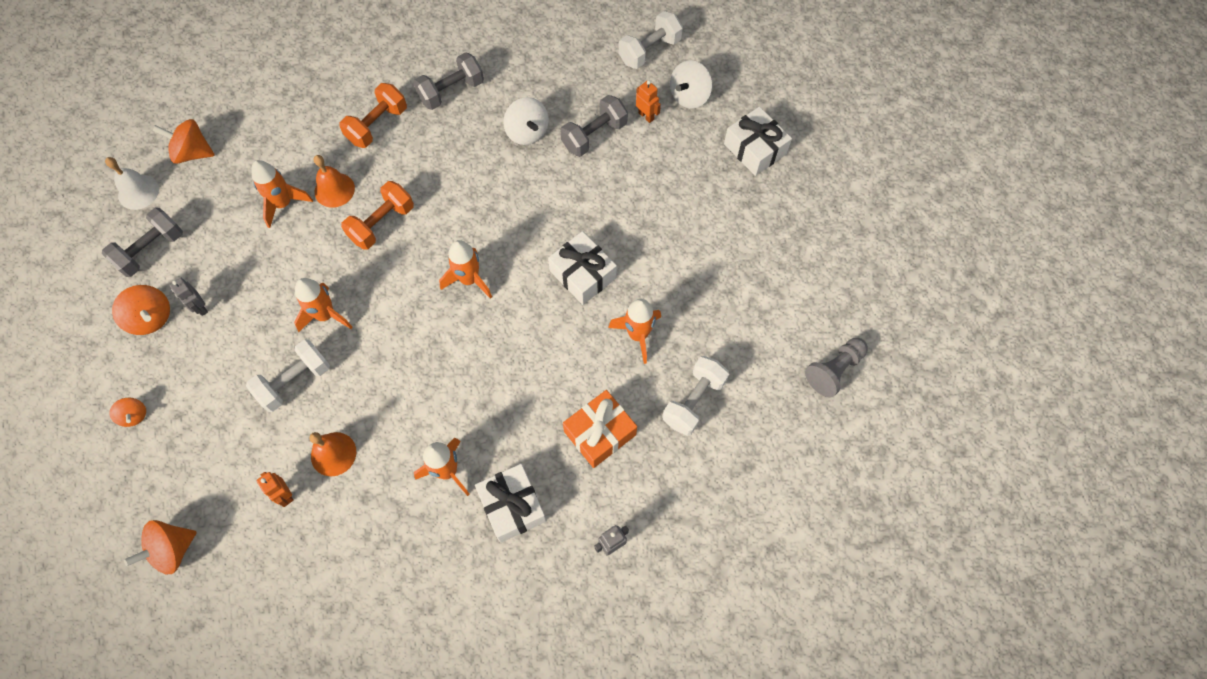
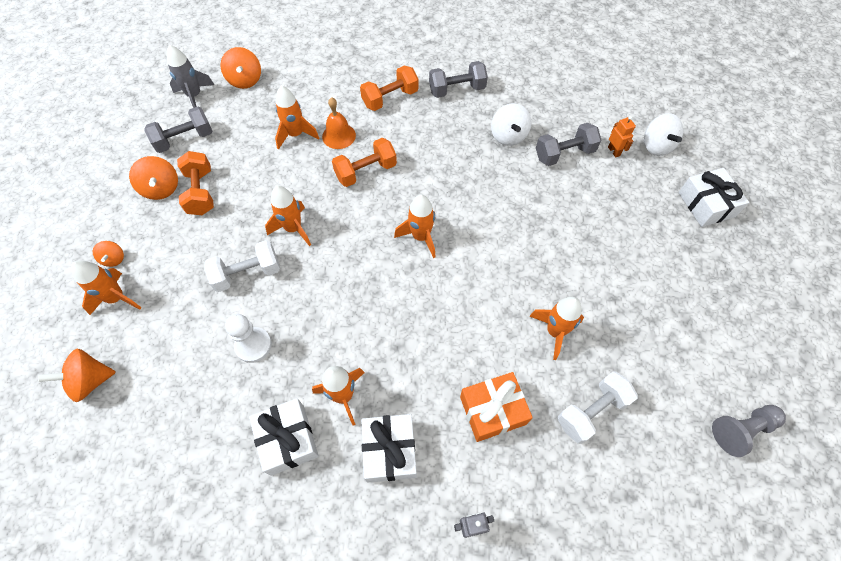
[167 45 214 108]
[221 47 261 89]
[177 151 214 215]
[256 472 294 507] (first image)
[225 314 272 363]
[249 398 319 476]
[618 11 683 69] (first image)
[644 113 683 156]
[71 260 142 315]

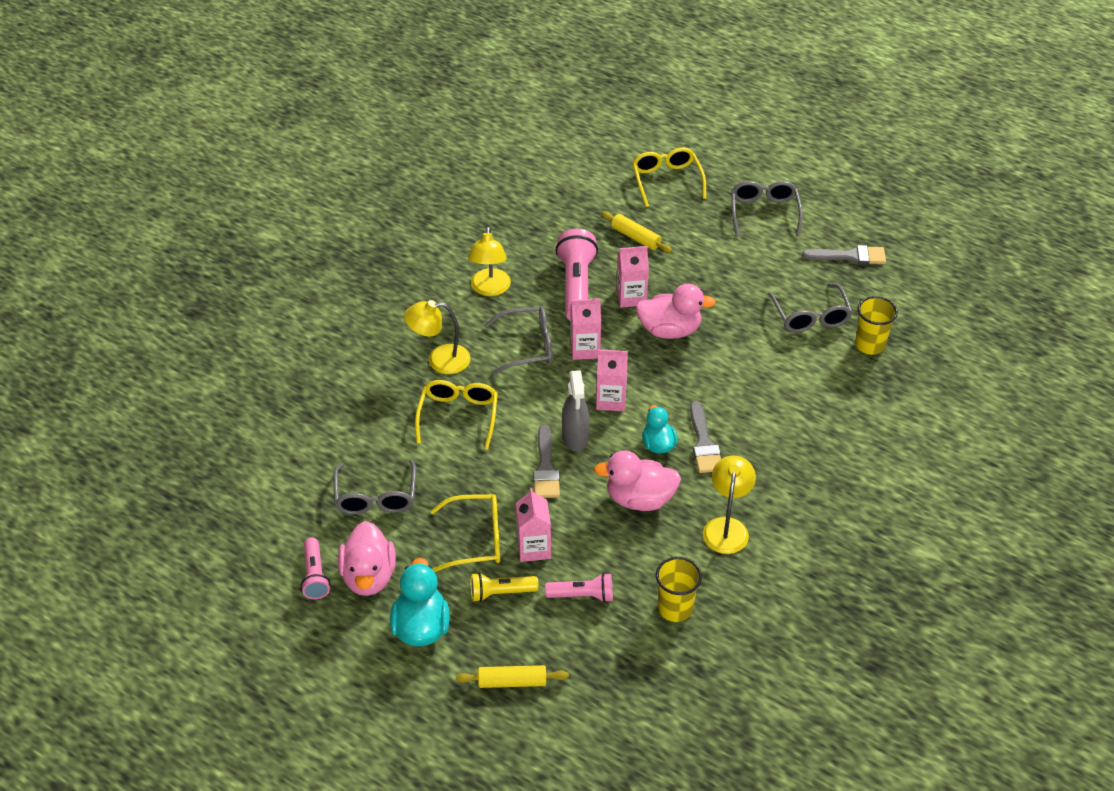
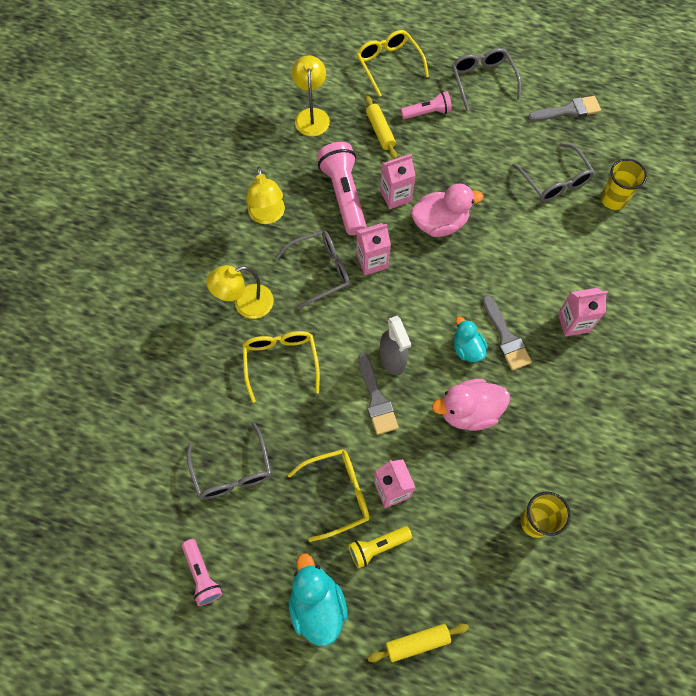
[338 521 396 596] (first image)
[401 91 452 120]
[558 288 608 337]
[365 95 397 159]
[292 56 330 136]

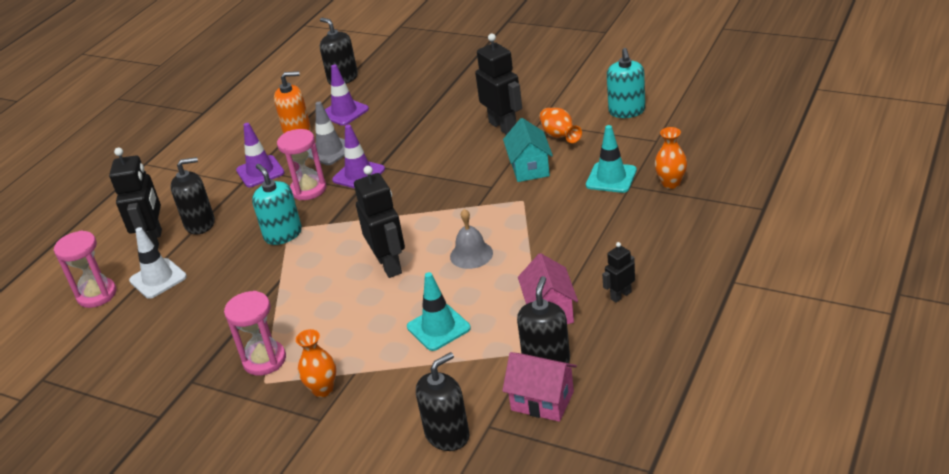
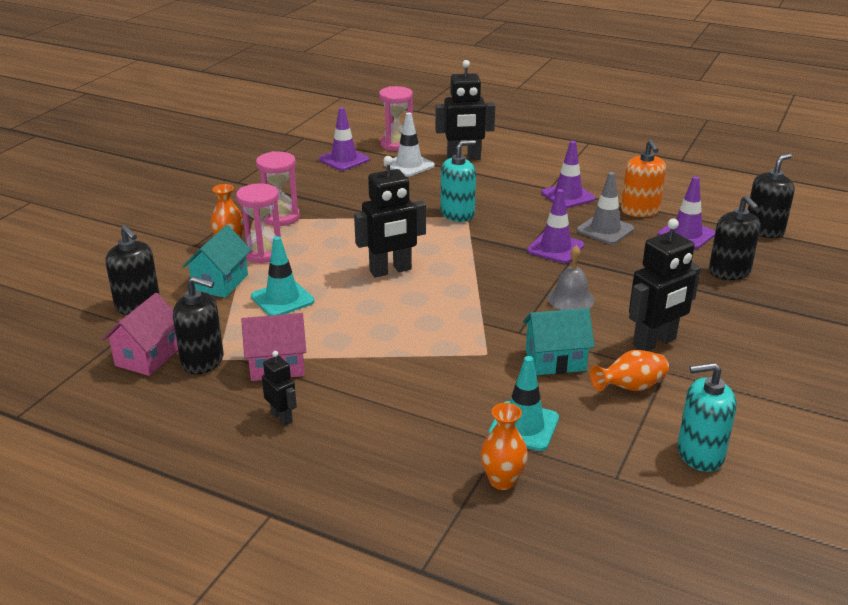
[709 195 761 280]
[236 183 281 263]
[548 245 595 310]
[182 225 251 298]
[319 107 369 171]

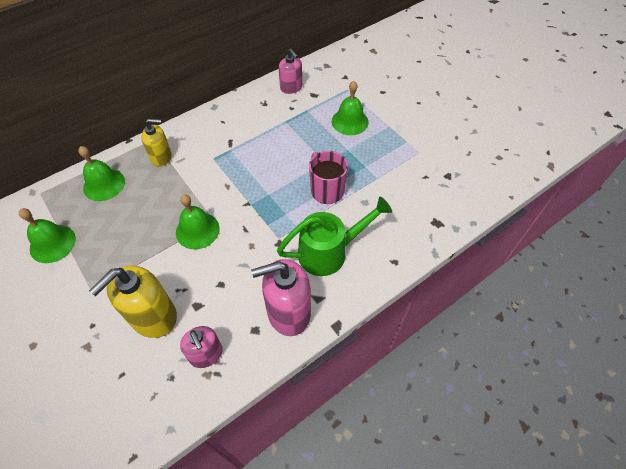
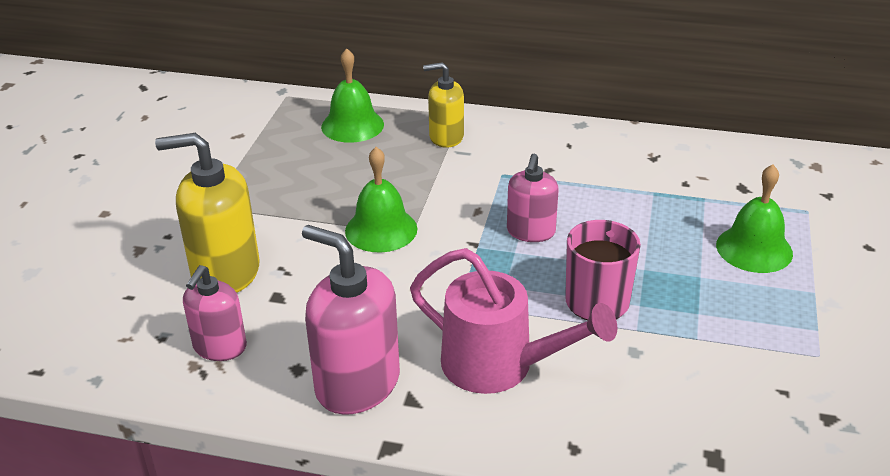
[19 208 76 263] (first image)
[423 62 464 148]
[410 248 617 394]
[507 154 559 242]

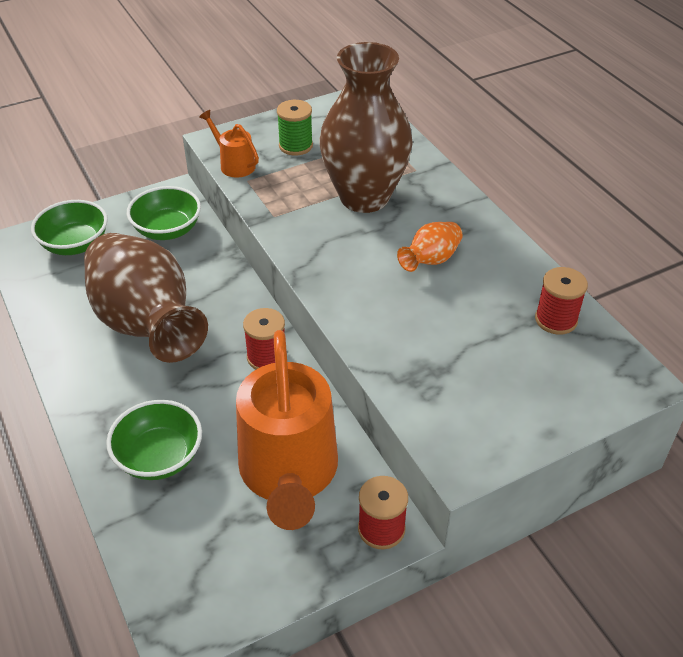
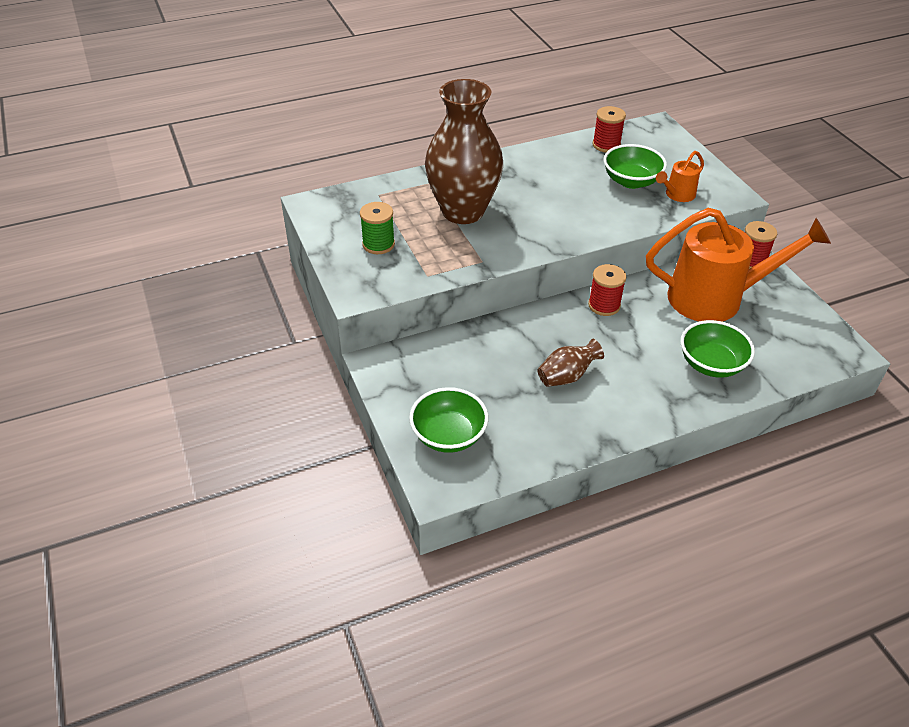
[537 338 604 387]
[604 144 667 189]
[656 151 704 202]
[397 222 463 272] (first image)

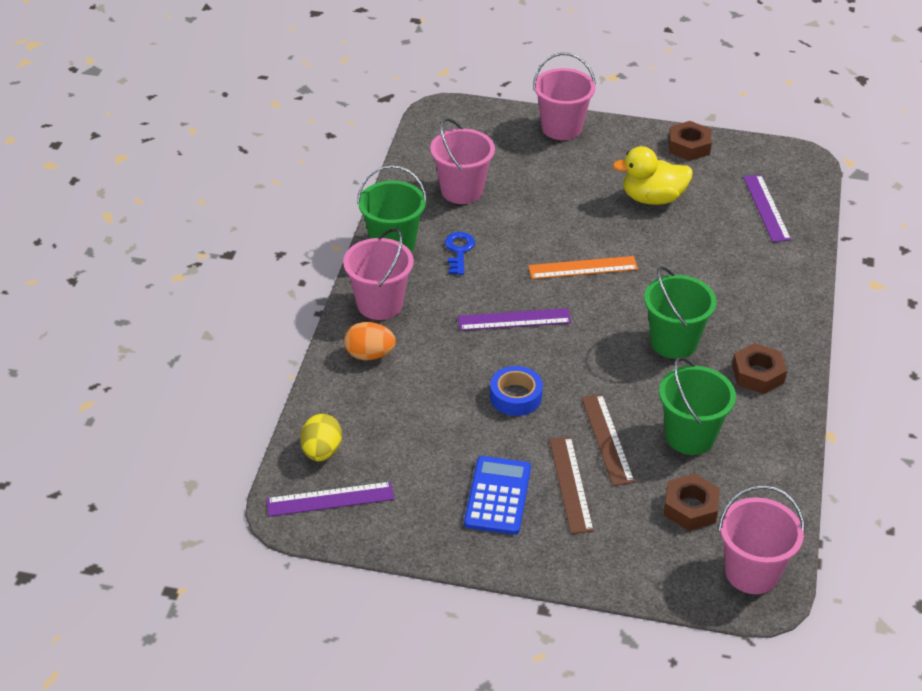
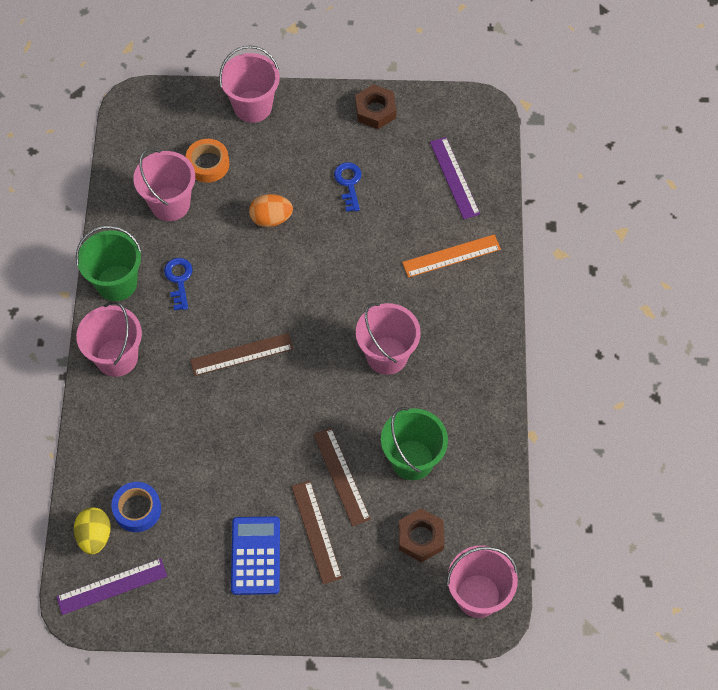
[249 194 293 227]
[190 333 293 376]
[111 482 161 532]
[402 234 501 278]
[334 162 362 212]
[356 303 421 375]
[732 343 787 394] (first image)
[185 139 229 183]

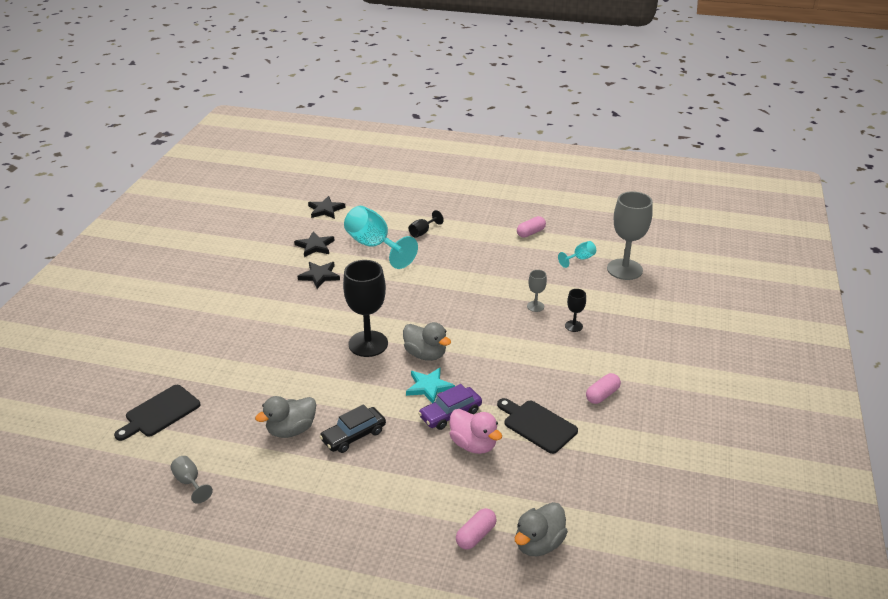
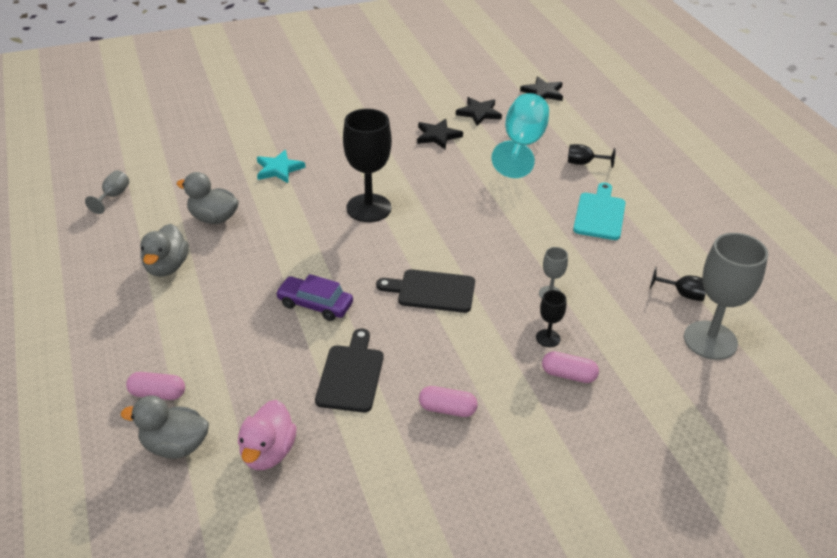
[376 269 475 313]
[319 404 386 453] (first image)
[140 224 189 277]
[257 150 306 183]
[238 400 297 470]
[542 351 599 383]
[650 267 706 301]
[573 183 626 240]

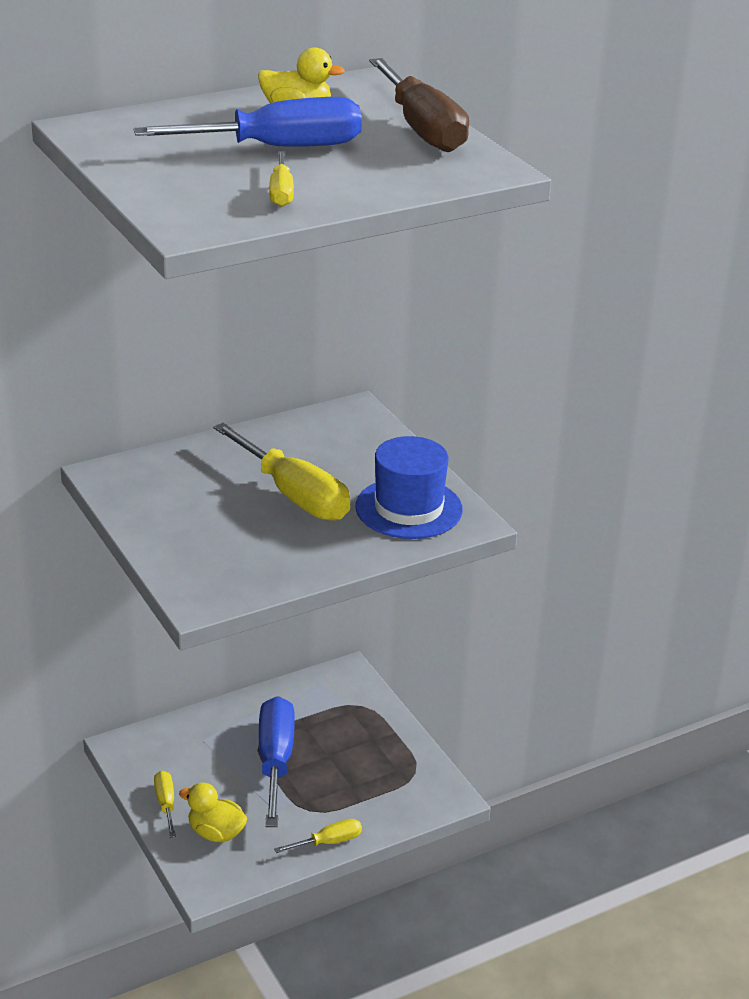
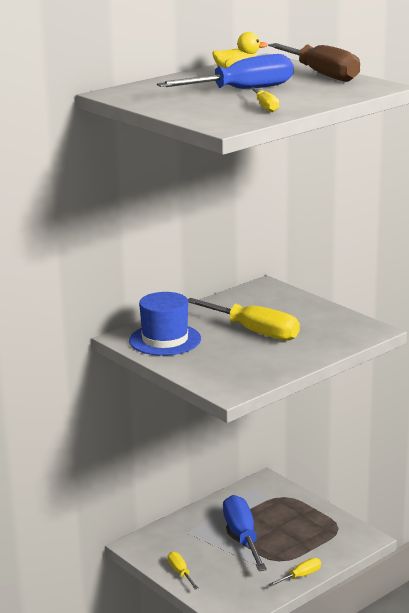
[179 782 248 842] (first image)
[129 292 201 356]

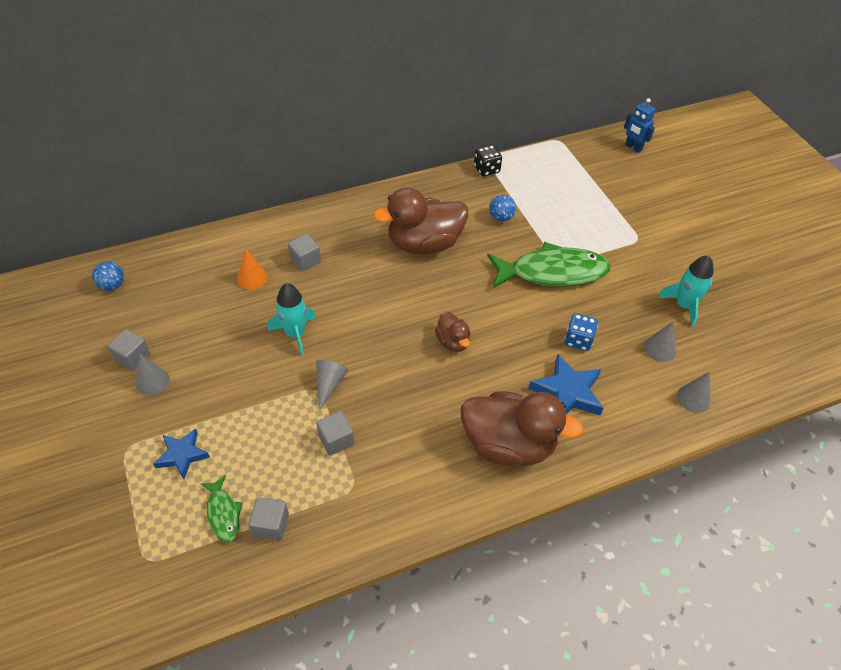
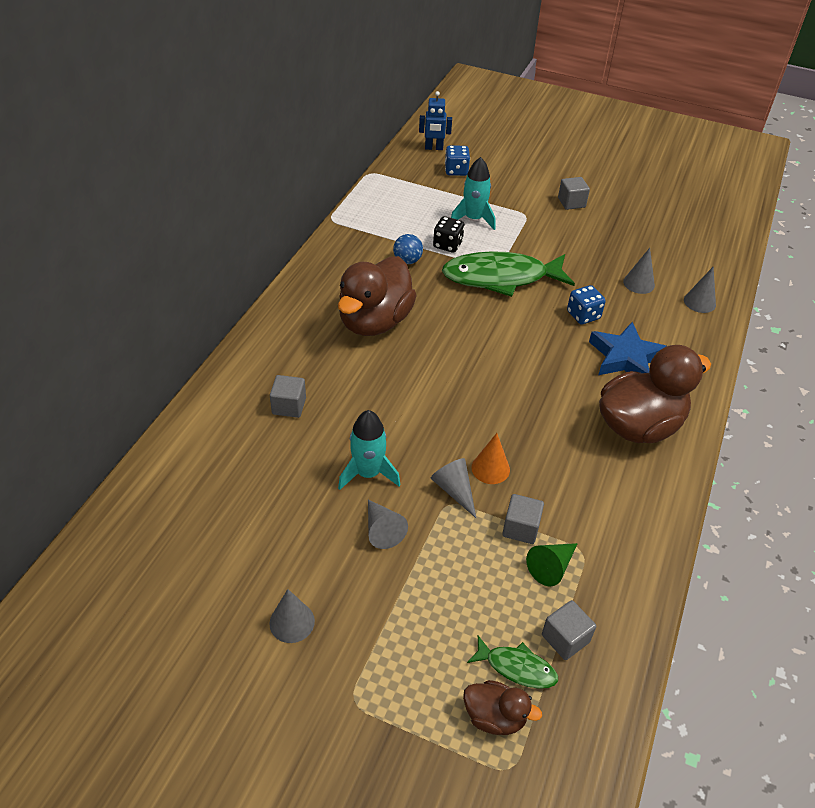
[92 261 124 291] (first image)
[558 177 590 210]
[153 428 210 479] (first image)
[471 433 510 484]
[463 680 542 735]
[433 216 465 253]
[442 251 575 297]
[451 157 495 230]
[368 500 408 549]
[445 145 470 176]
[526 543 578 587]

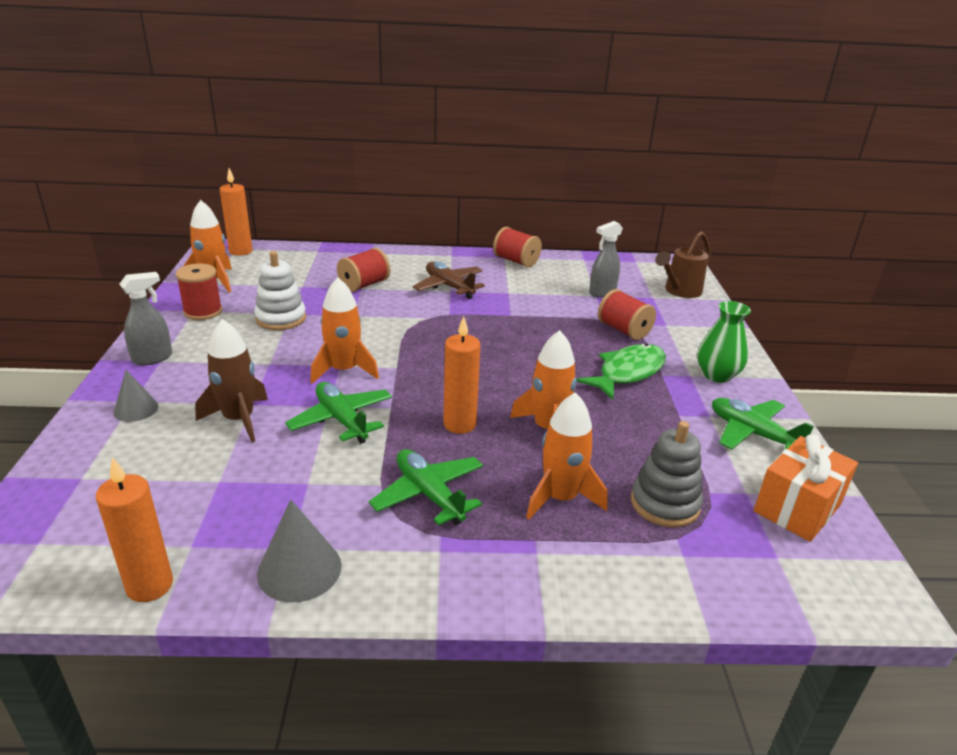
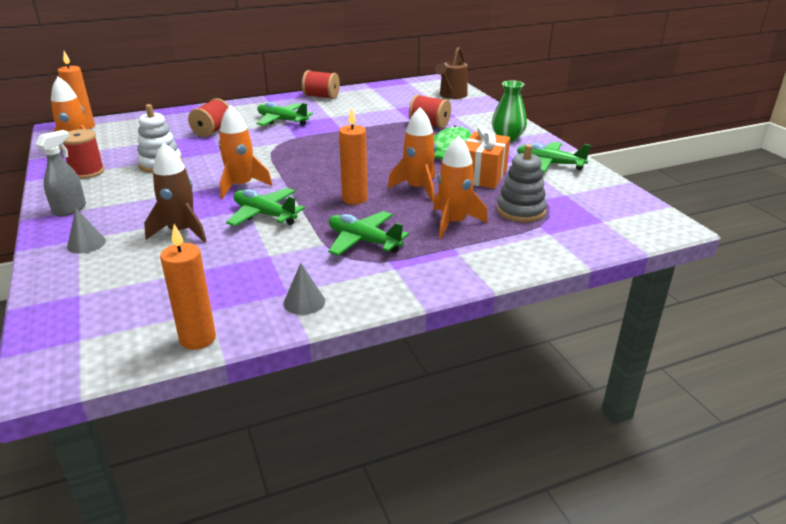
[283 263 325 315]
[257 102 313 126]
[589 221 623 298] (first image)
[465 125 510 189]

